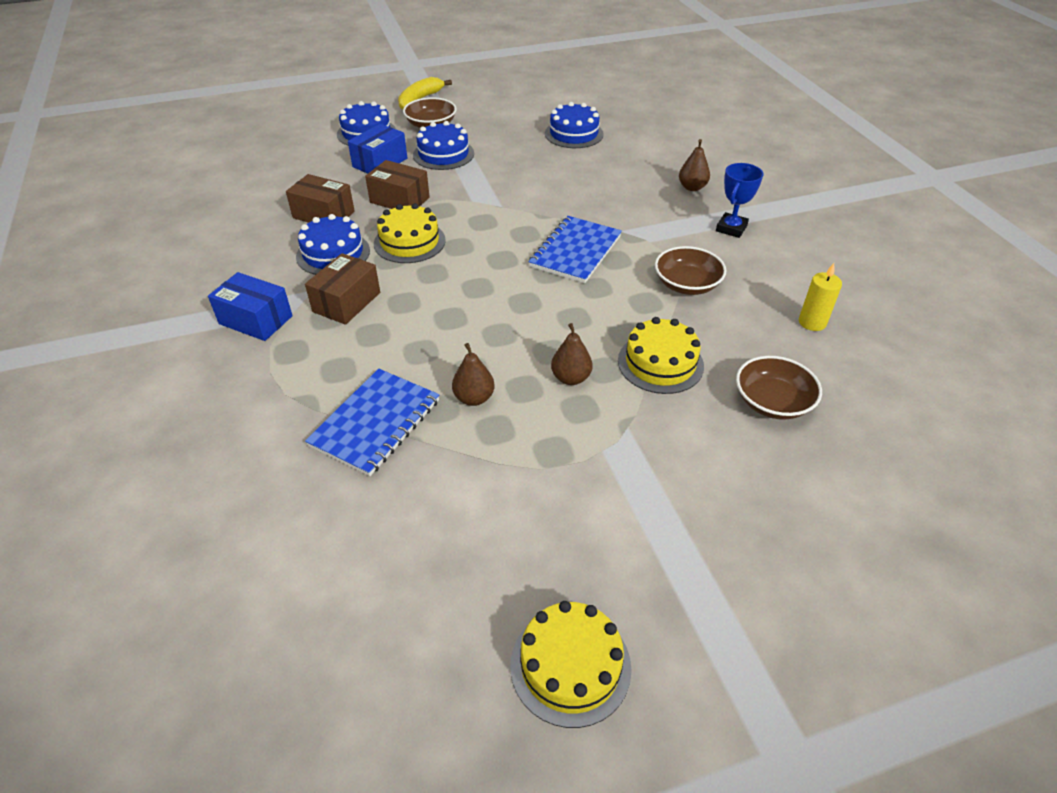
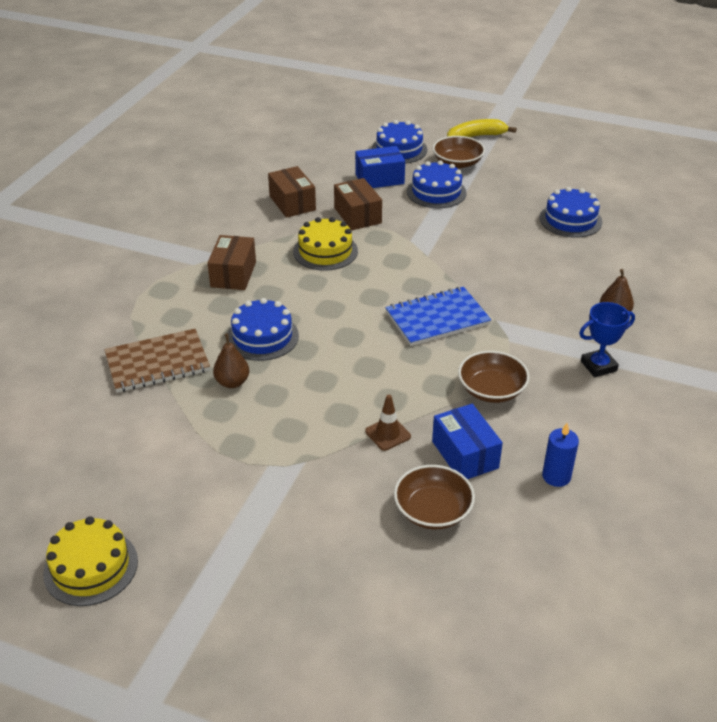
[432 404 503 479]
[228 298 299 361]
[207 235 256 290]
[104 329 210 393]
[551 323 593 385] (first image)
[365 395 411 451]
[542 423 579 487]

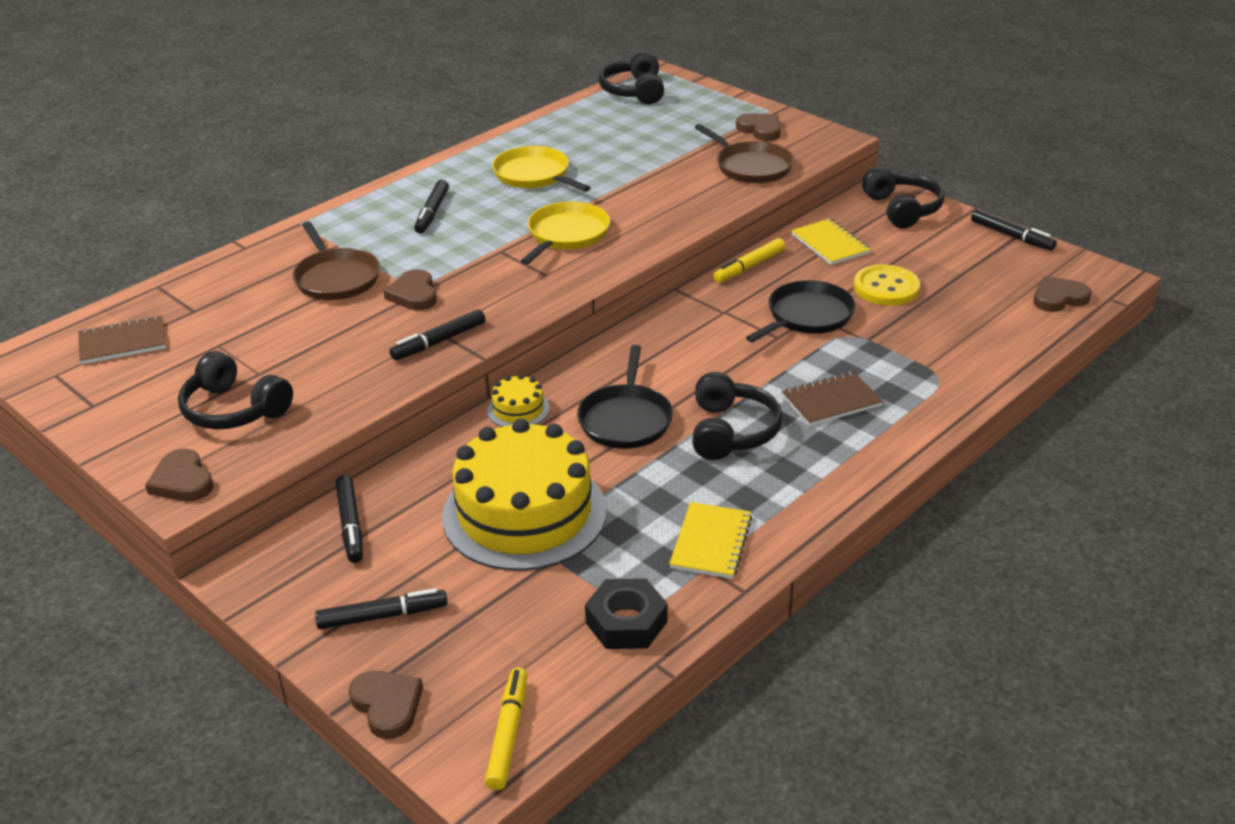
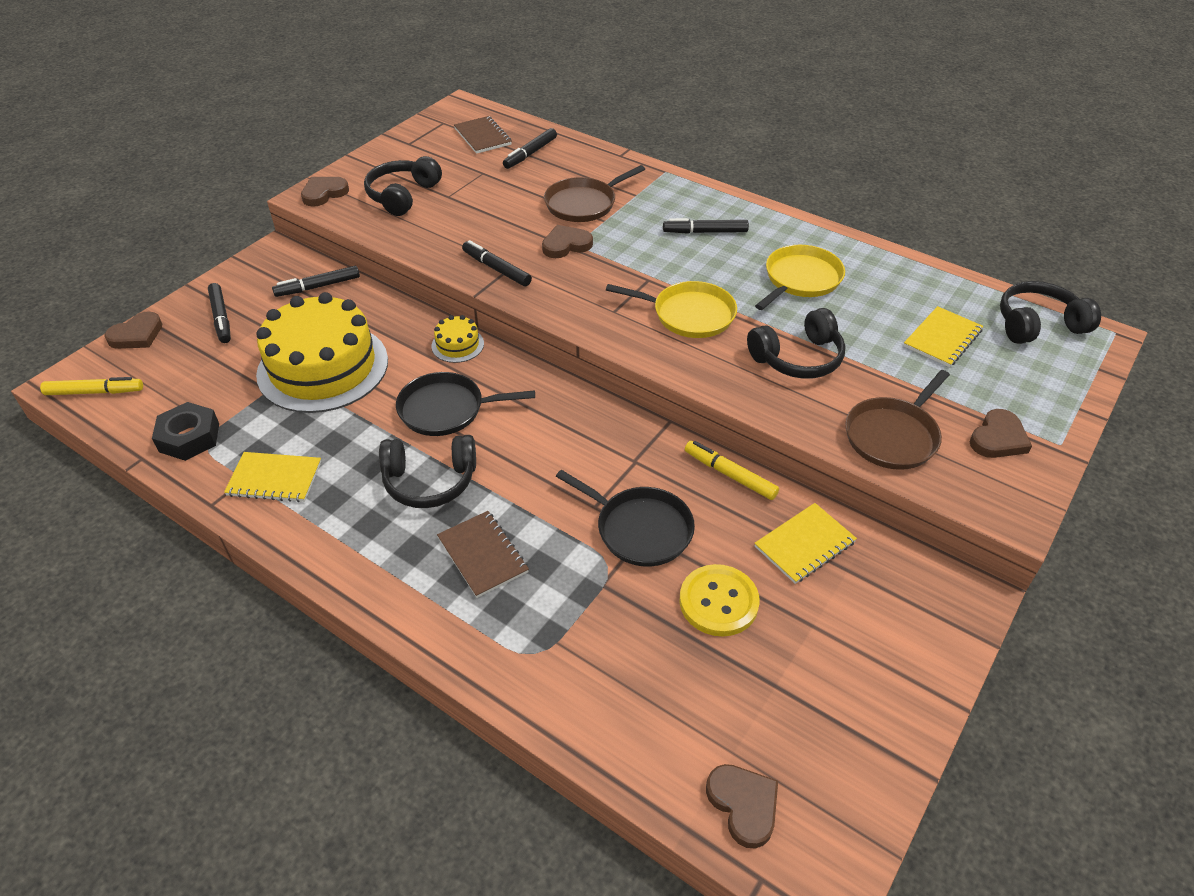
[747 308 845 379]
[503 128 557 169]
[904 306 983 367]

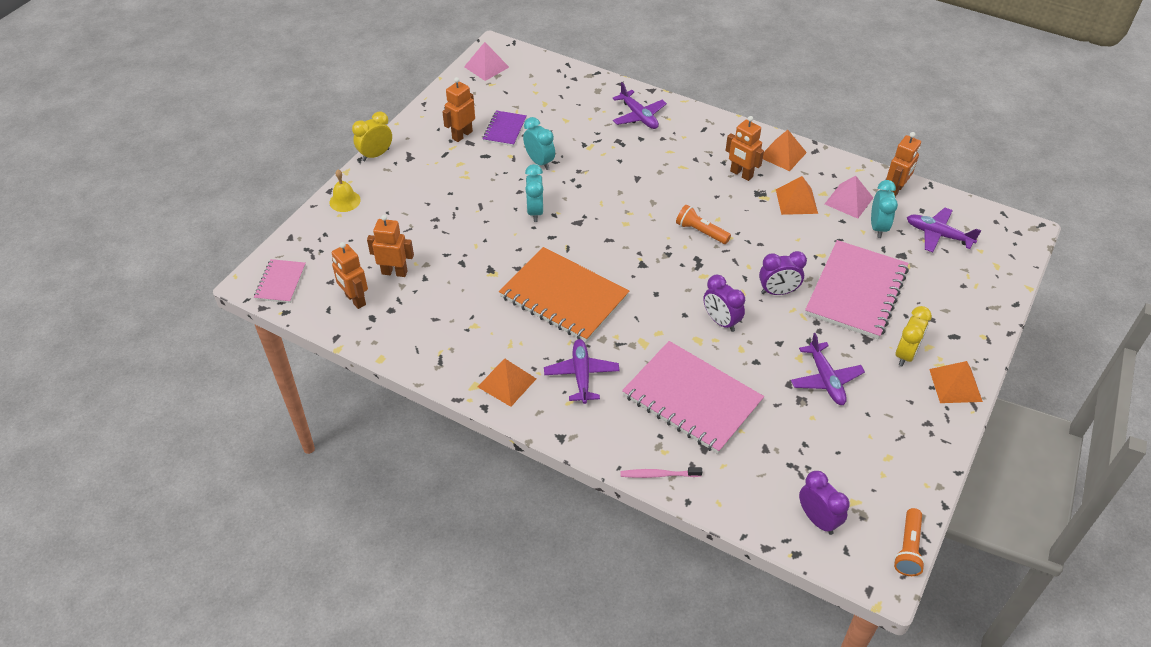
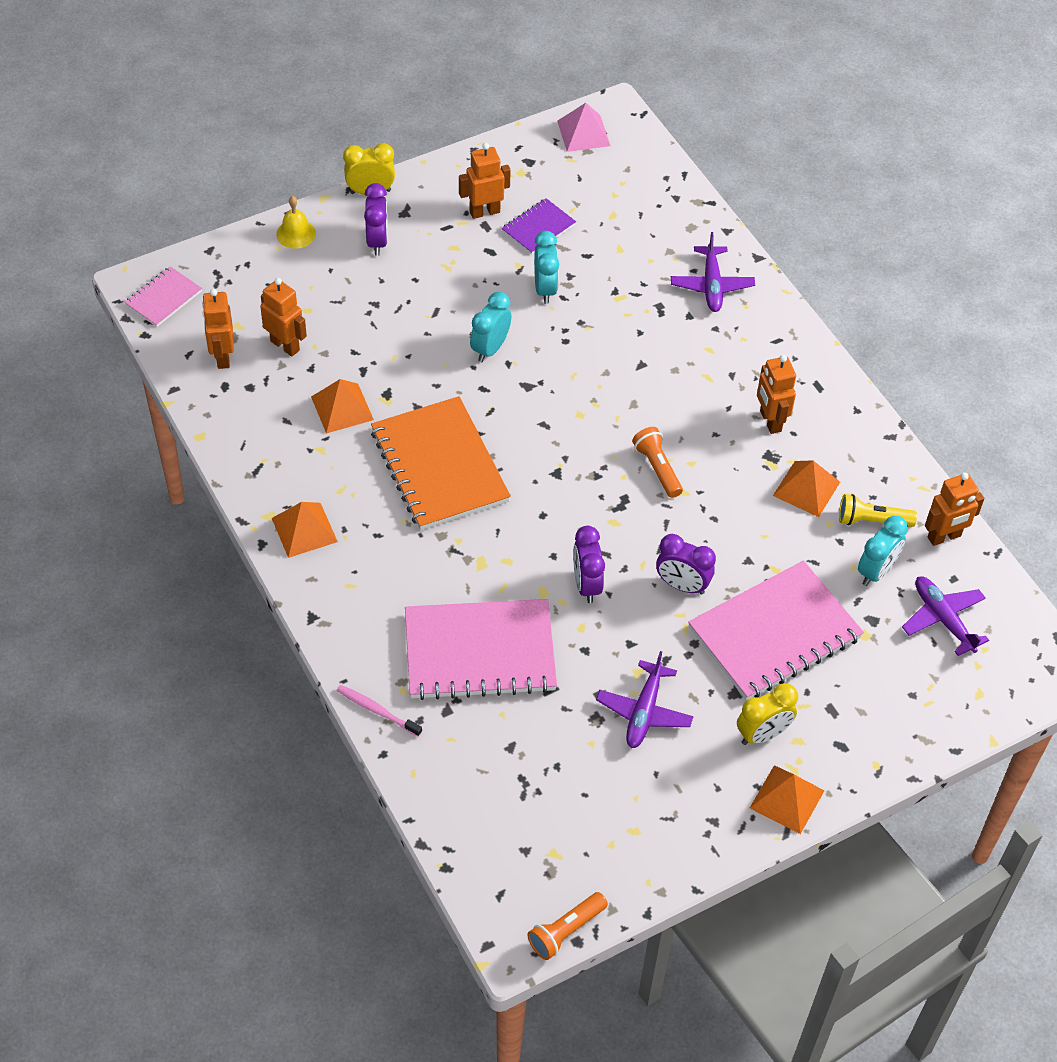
[544 339 620 404] (first image)
[405 599 557 700]
[311 379 374 433]
[364 183 388 256]
[839 494 917 527]

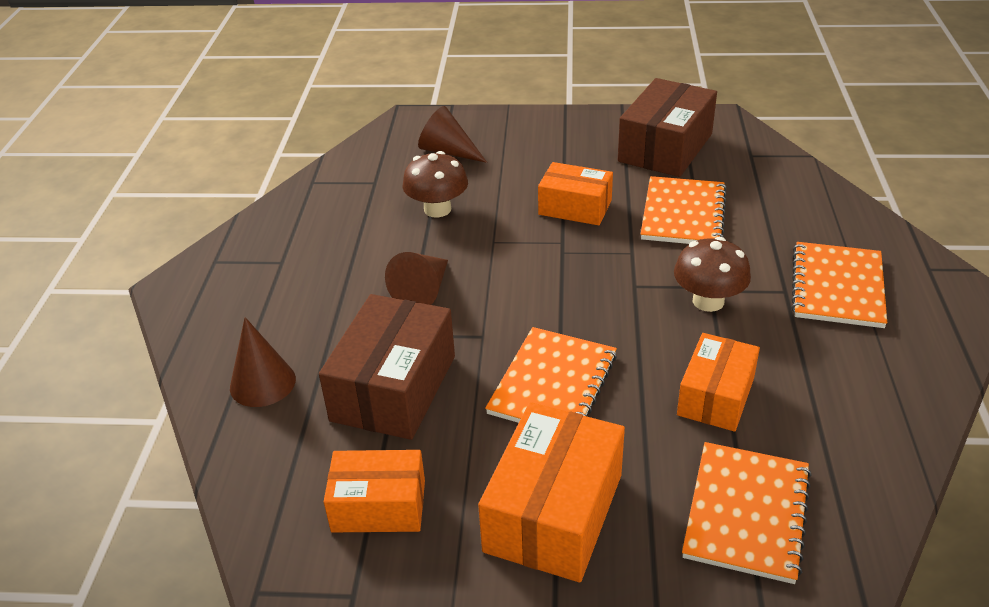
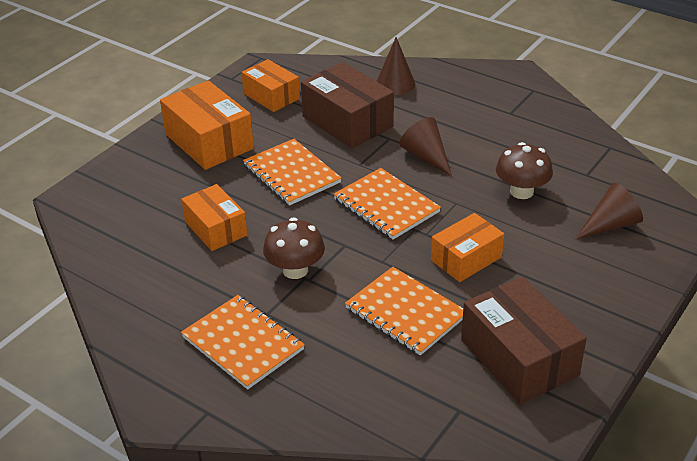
[241 59 300 112]
[334 168 441 240]

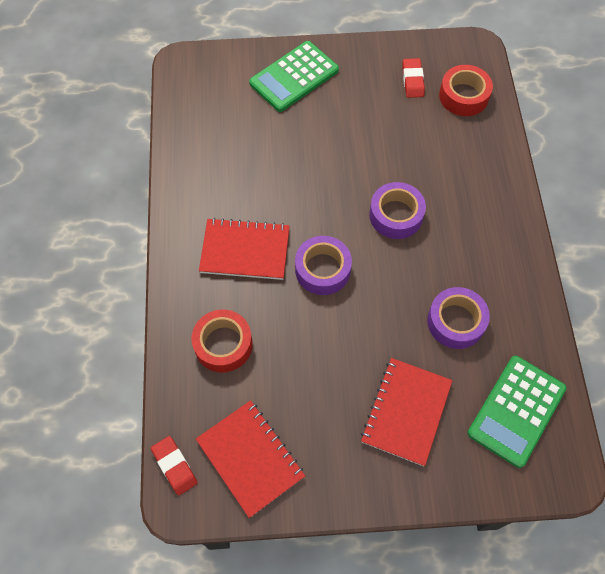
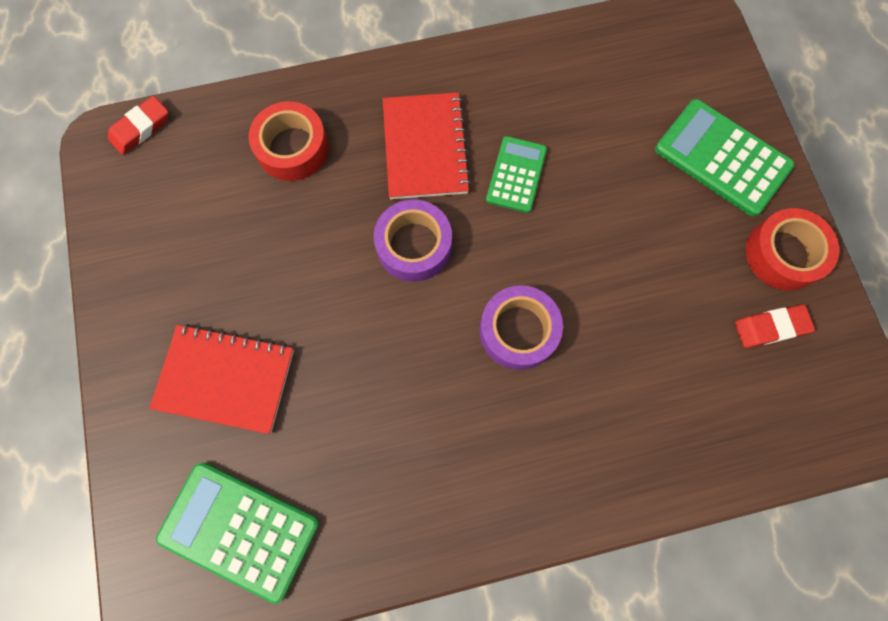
[196 400 305 518] (first image)
[427 287 490 349] (first image)
[746 208 839 290]
[486 136 547 213]

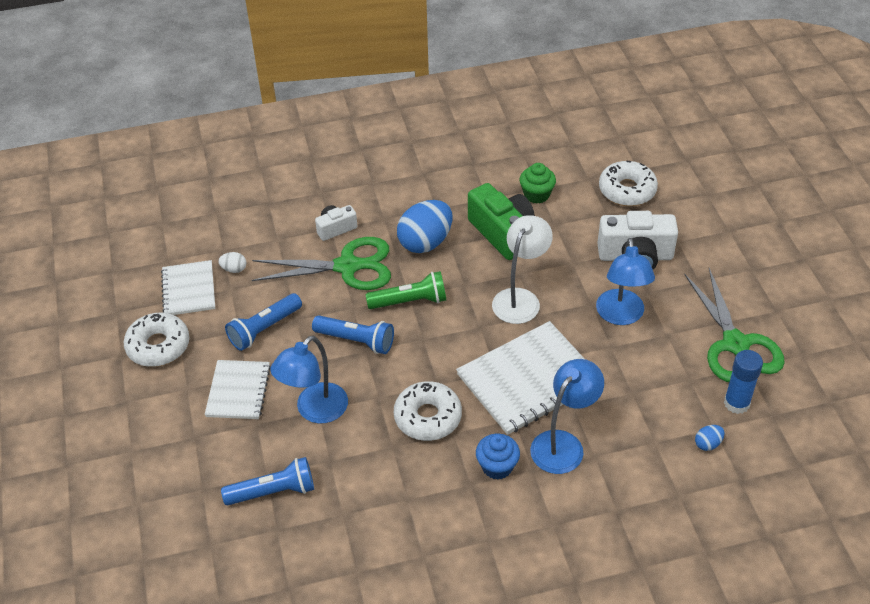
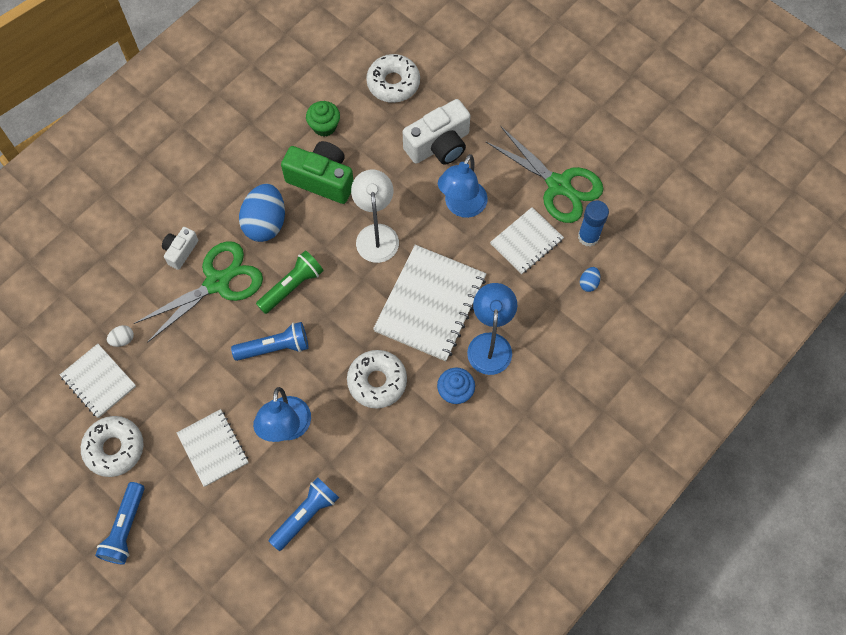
[95 482 145 565]
[438 154 488 218]
[490 207 564 274]

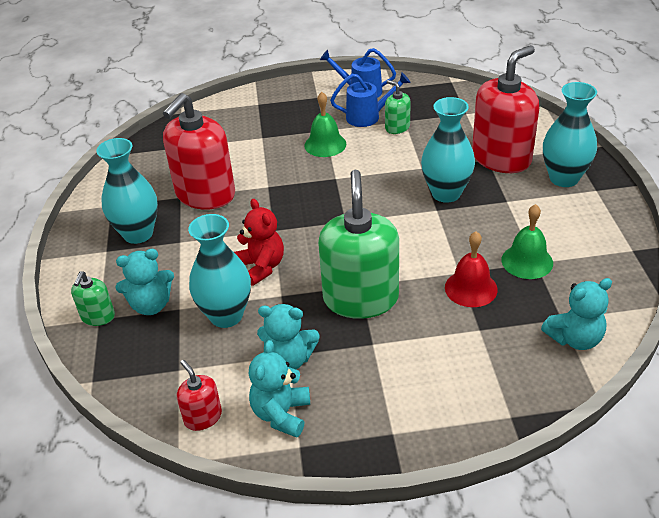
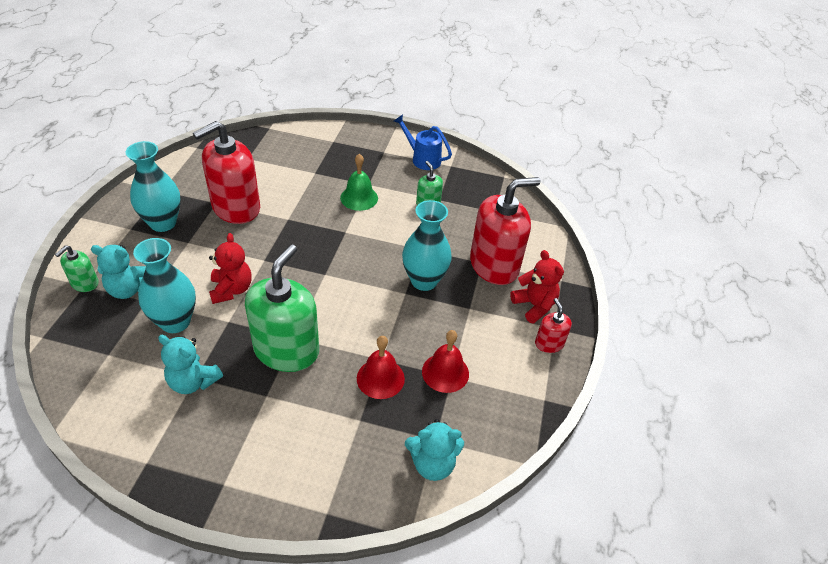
[535 298 572 353]
[249 340 310 438] (first image)
[330 73 410 127] (first image)
[422 330 469 393]
[510 250 564 324]

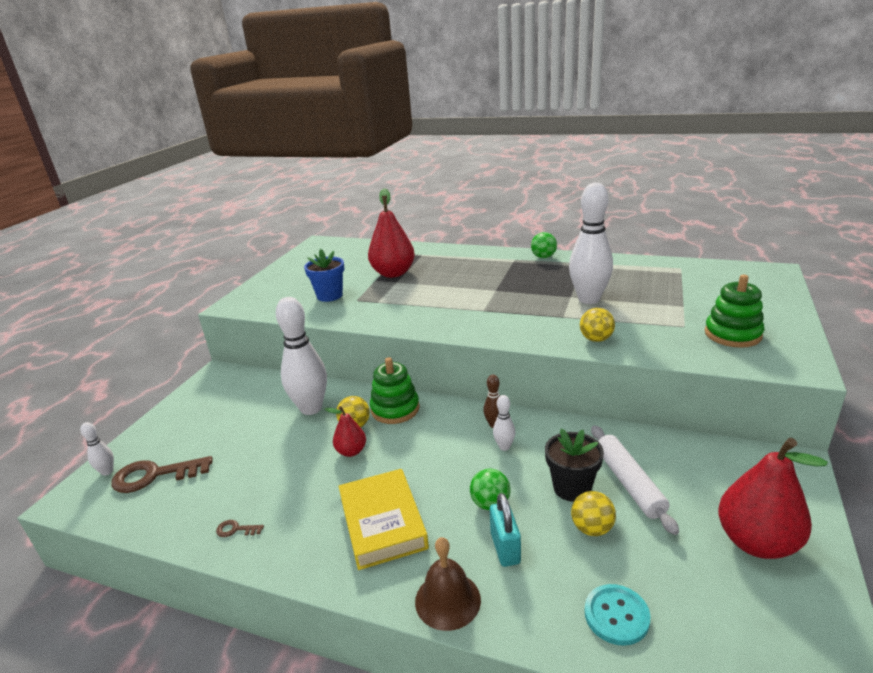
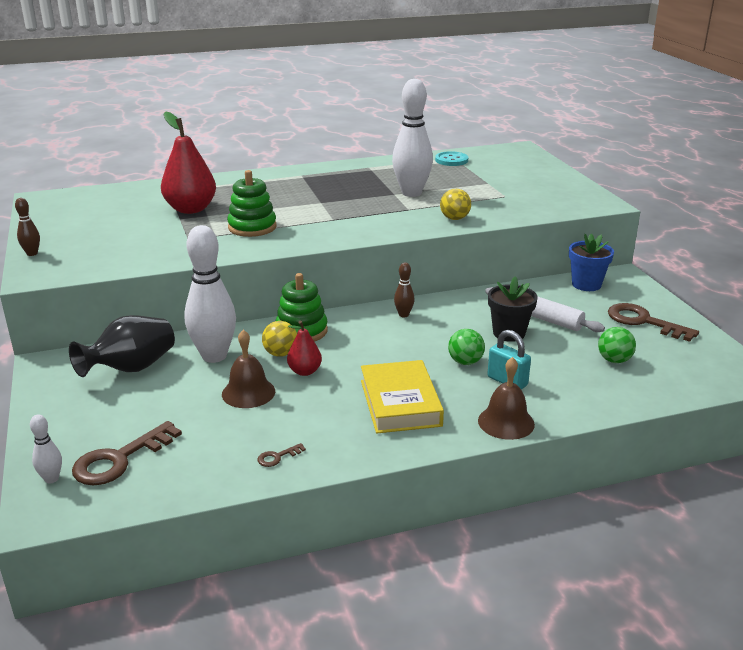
[569 234 614 291]
[361 360 444 433]
[493 395 515 451] (first image)
[598 327 636 363]
[571 491 616 536] (first image)
[435 151 468 166]
[227 170 277 237]
[608 303 699 342]
[15 198 40 256]
[69 315 175 377]
[222 330 275 408]

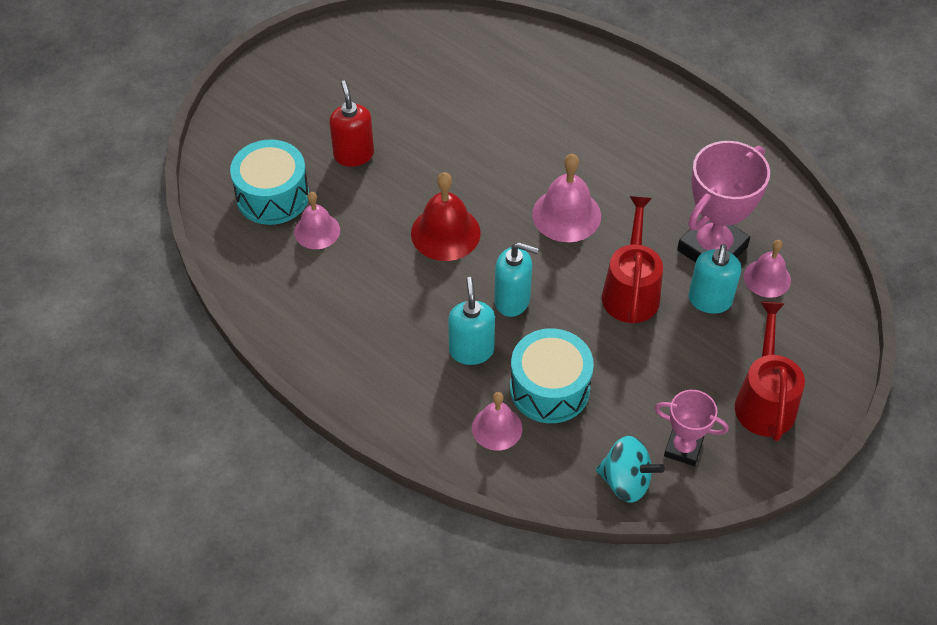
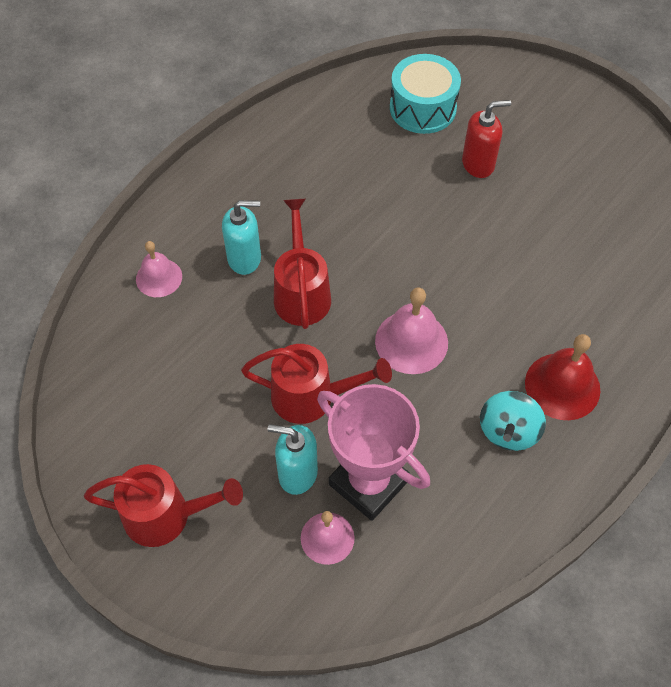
[294 192 340 249] (first image)
[525 334 600 420]
[274 199 331 329]
[510 328 594 423] (first image)
[480 391 546 451]
[655 390 729 466] (first image)

